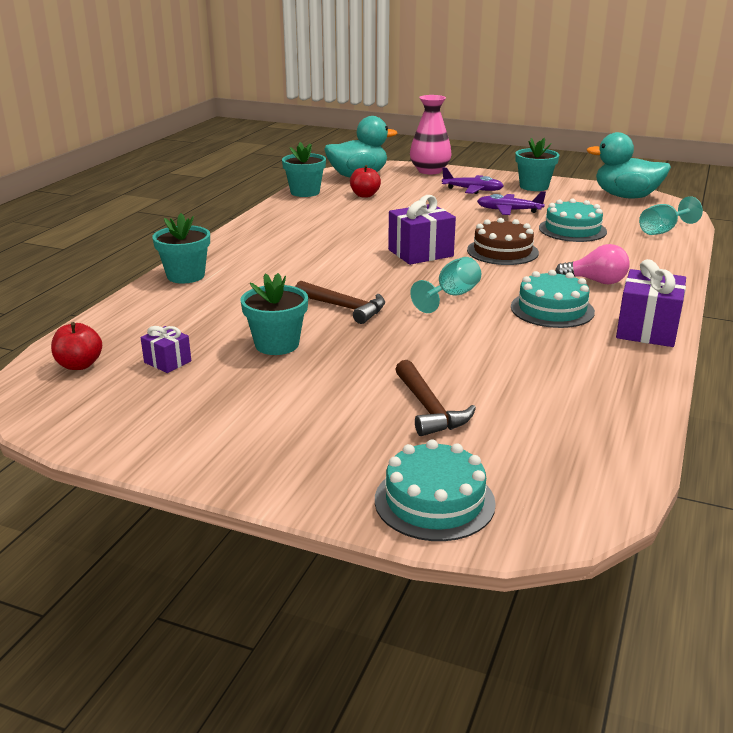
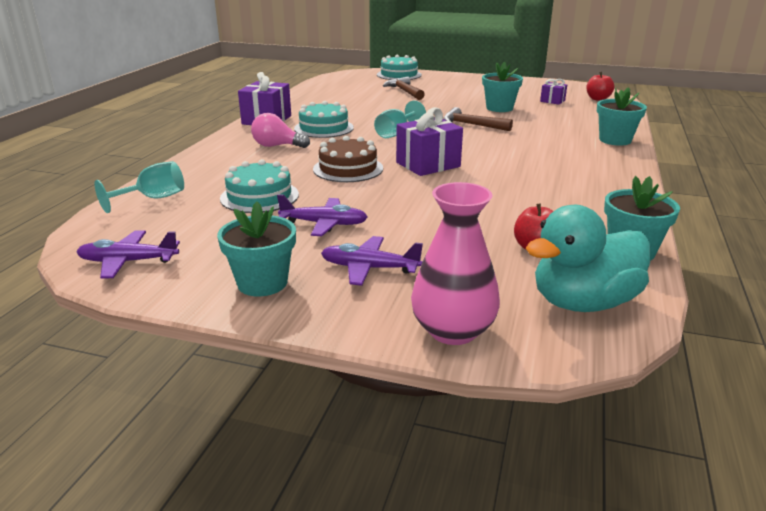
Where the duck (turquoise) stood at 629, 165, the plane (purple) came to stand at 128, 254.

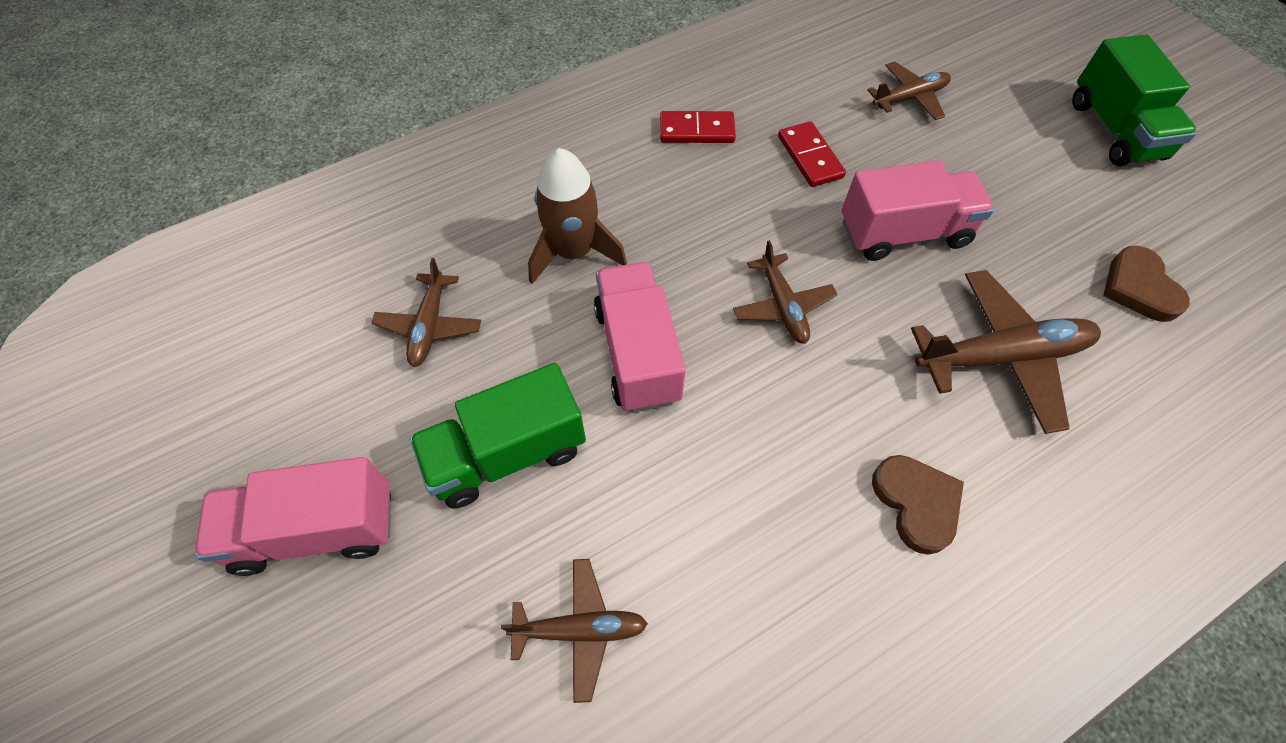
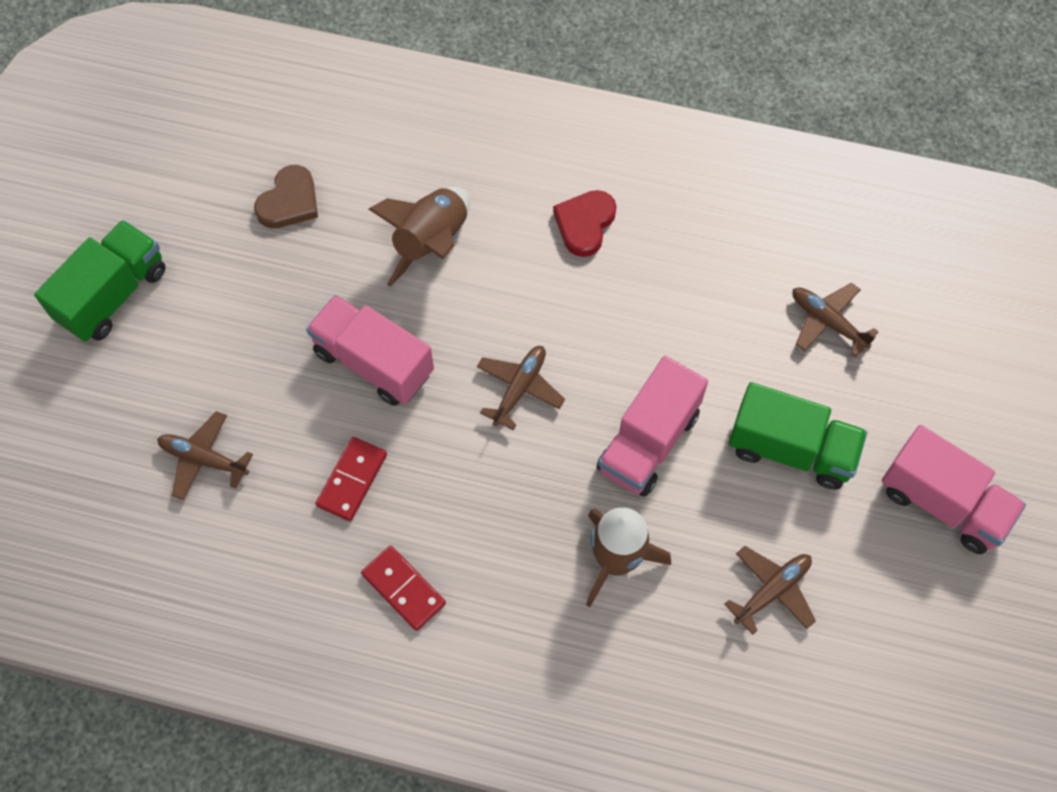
Where the plane (brown) stood at 1006, 352, the rocket (brown) came to stand at 419, 237.
What was the heart (brown) at 918, 505 turned into the heart (red) at 584, 223.

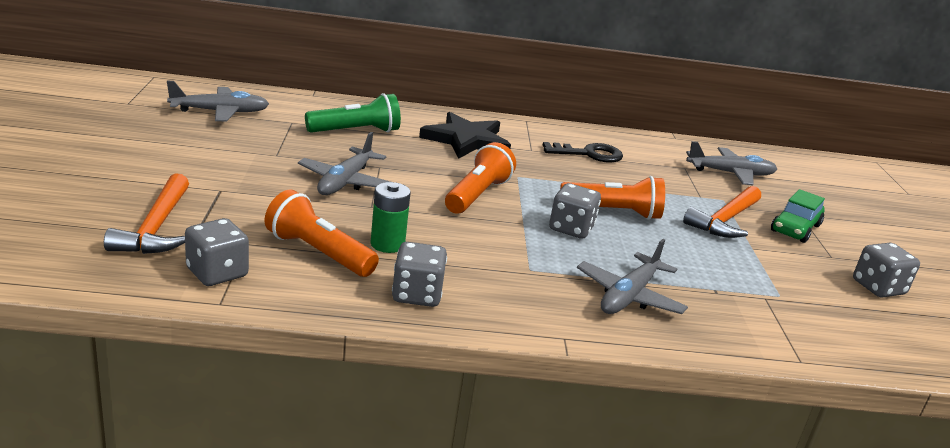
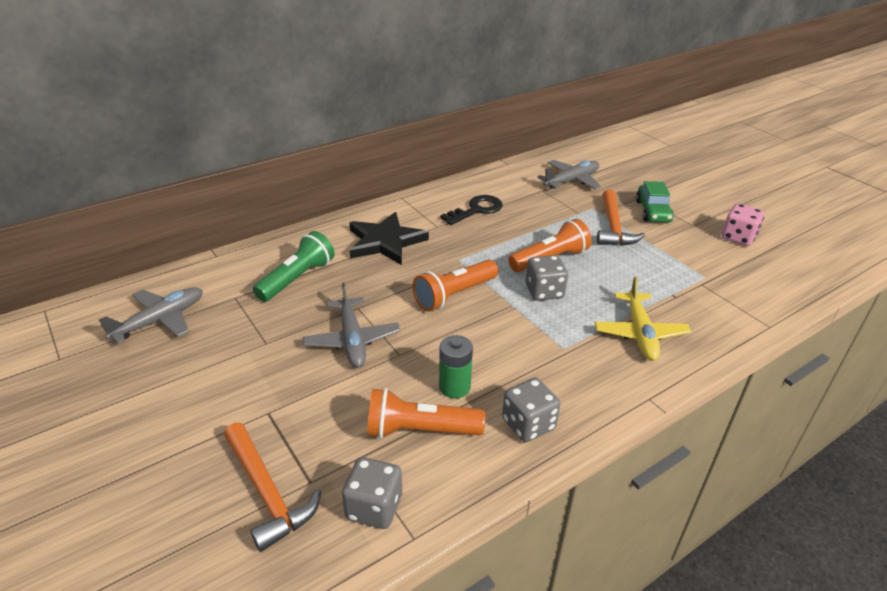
The flashlight (orange) at 480, 177 ended up facing another way, 120 degrees counterclockwise from before.
What was the plane (grey) at 632, 276 turned into the plane (yellow) at 643, 318.
What was the dice (grey) at 886, 270 turned into the dice (pink) at 743, 224.

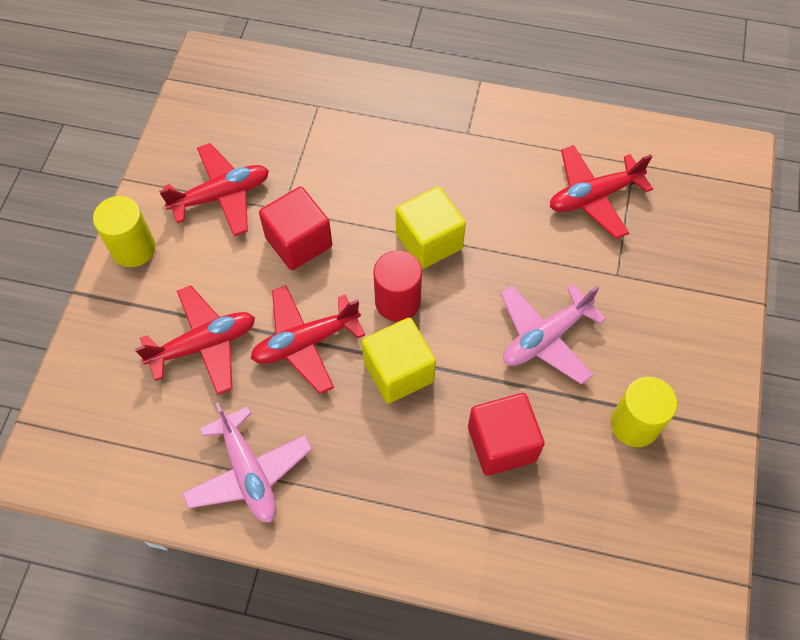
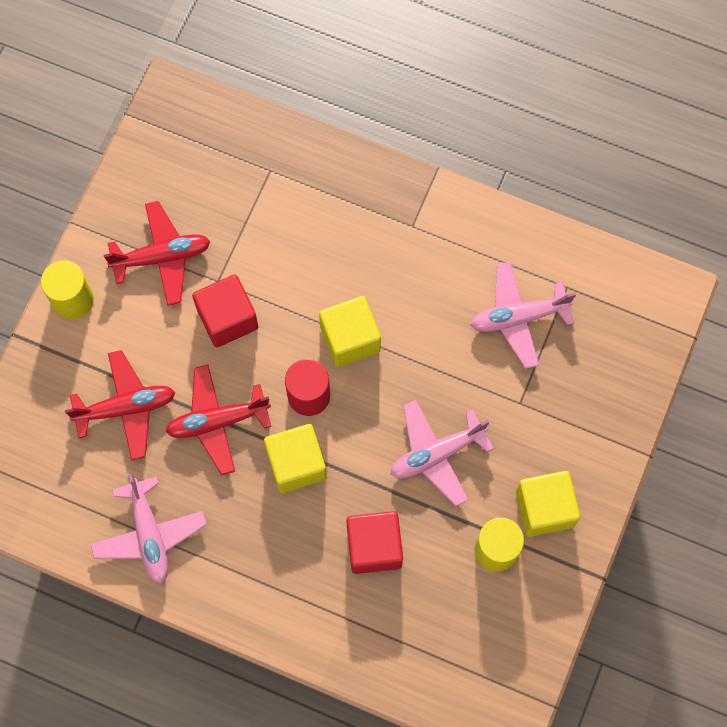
What was the plane (red) at 601, 192 turned into the plane (pink) at 523, 315.
The second view gained the cube (yellow) at 548, 504.

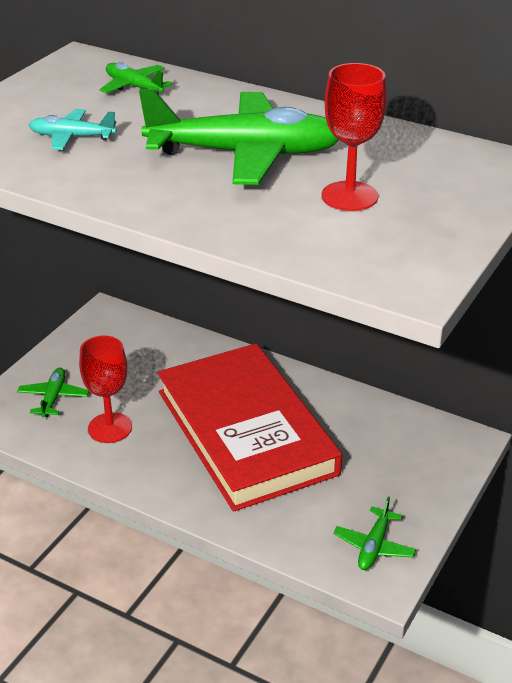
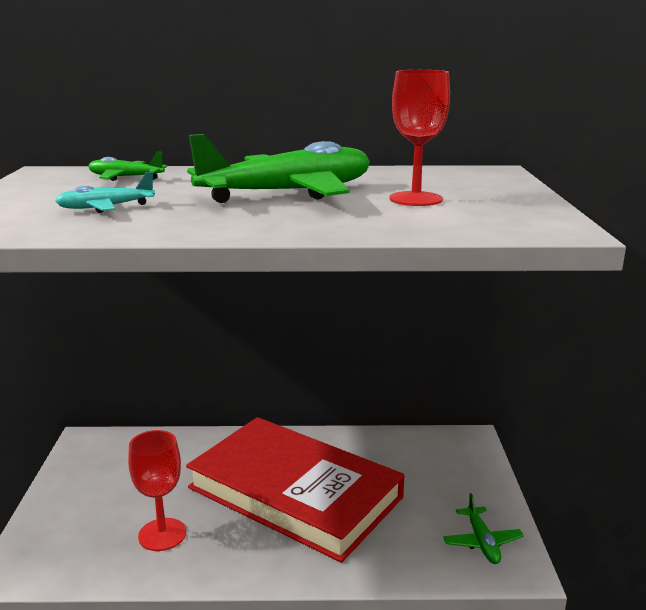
The second view lost the plane (green) at 53, 392.

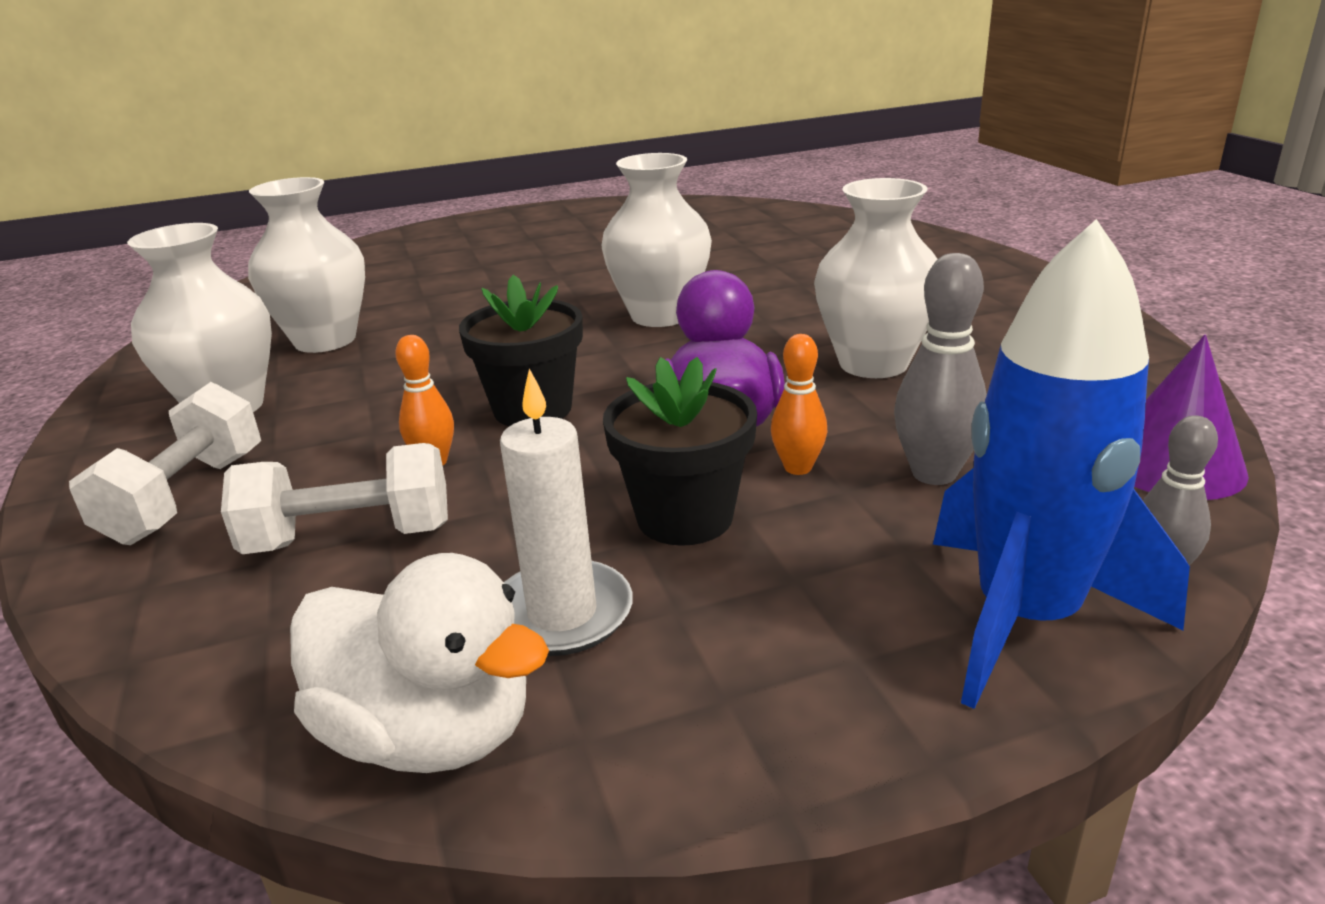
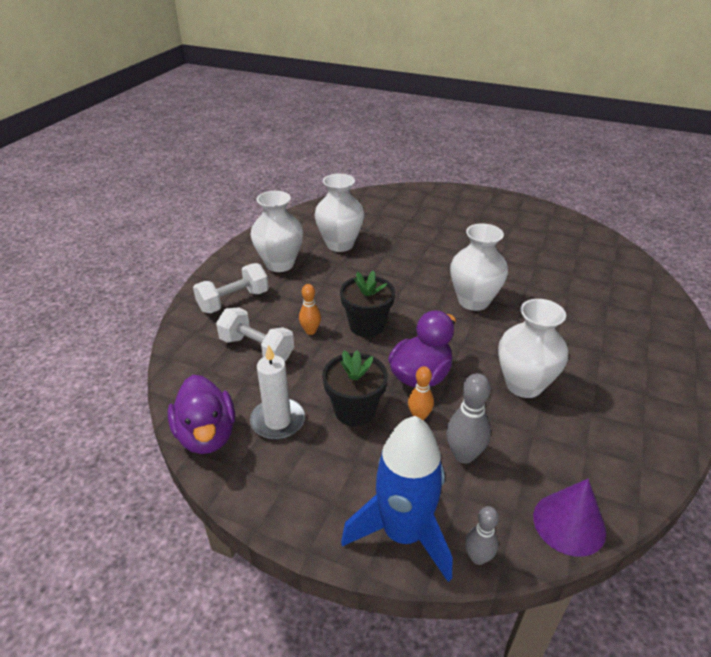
What was the duck (white) at 419, 663 turned into the duck (purple) at 201, 414.

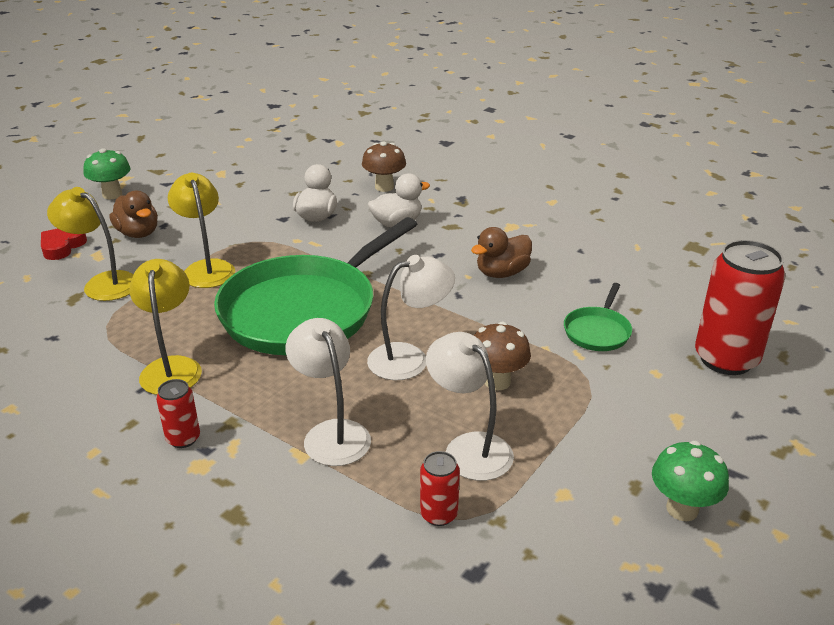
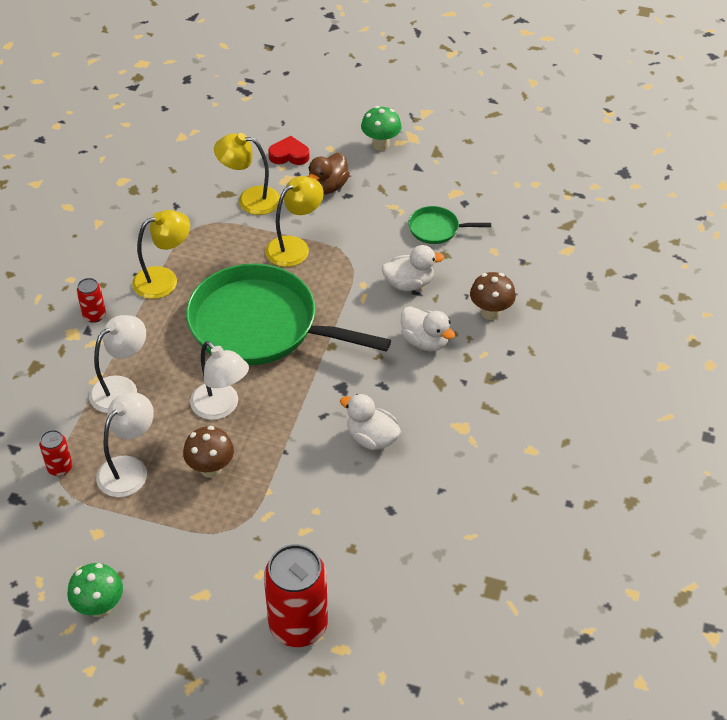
The lamp (yellow) at 90, 244 ended up facing another way, 90 degrees counterclockwise from before.
What was the duck (brown) at 501, 252 turned into the duck (white) at 370, 422.
The pan (green) ended up elsewhere, having gone from 598, 317 to 449, 225.

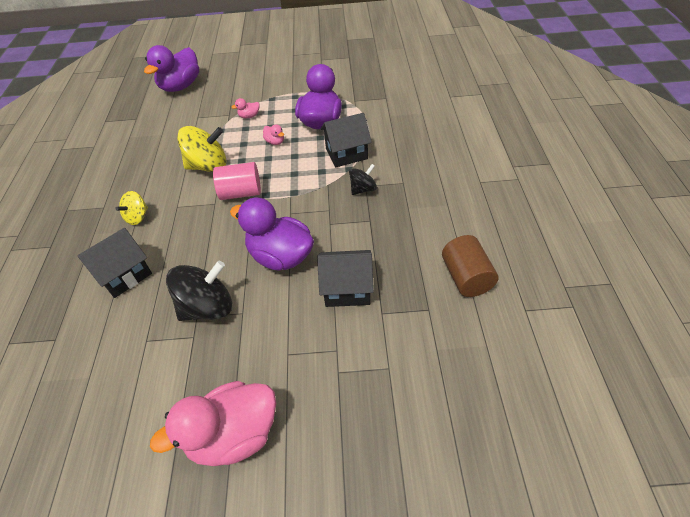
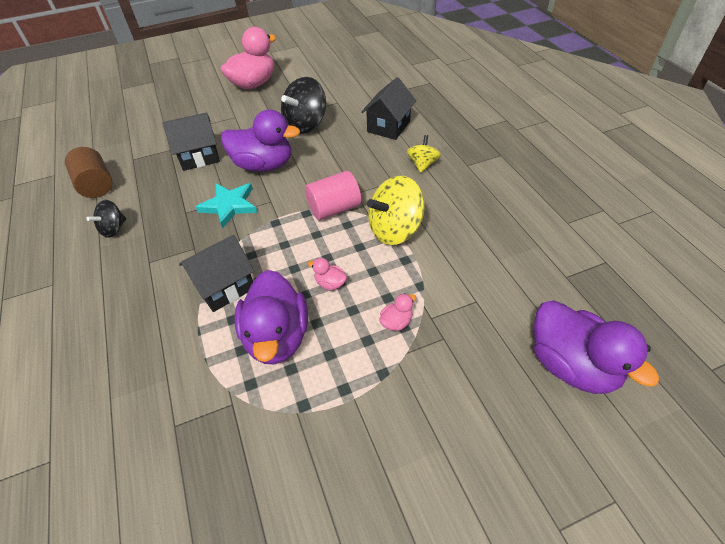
The duck (purple) at 171, 68 ended up facing another way, 135 degrees clockwise from before.
The spinning top (black) ended up elsewhere, having gone from 363, 179 to 106, 219.
The second view gained the star (turquoise) at 226, 205.

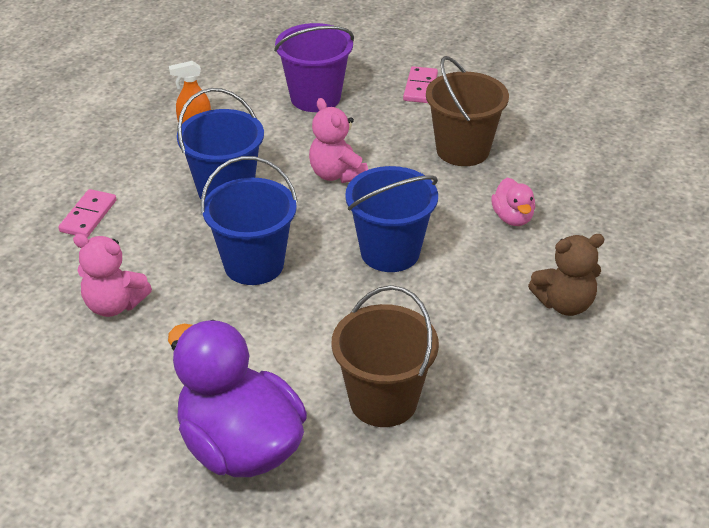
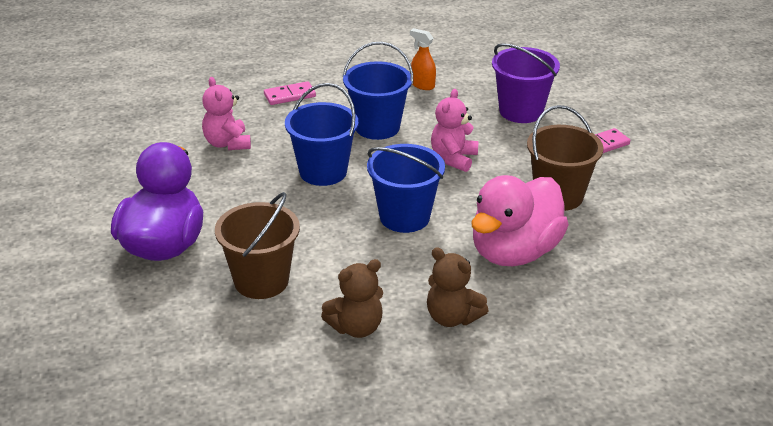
The size of the duck (pink) at 513, 202 changed by a factor of 2.23.
The second view gained the teddy bear (brown) at 352, 298.

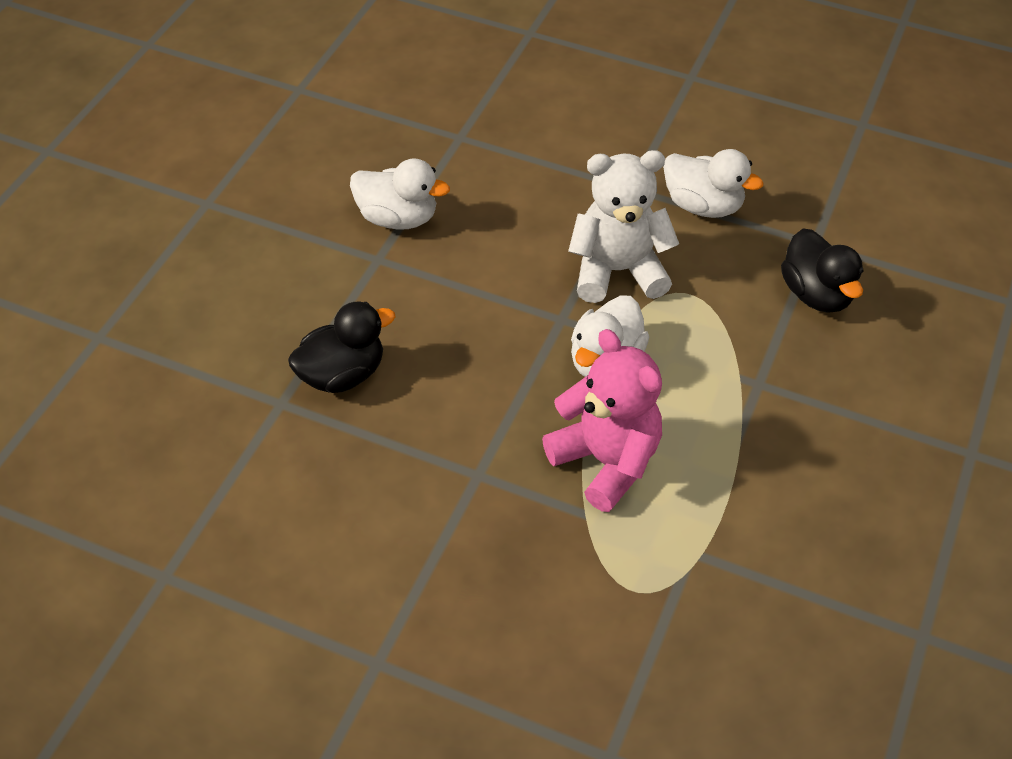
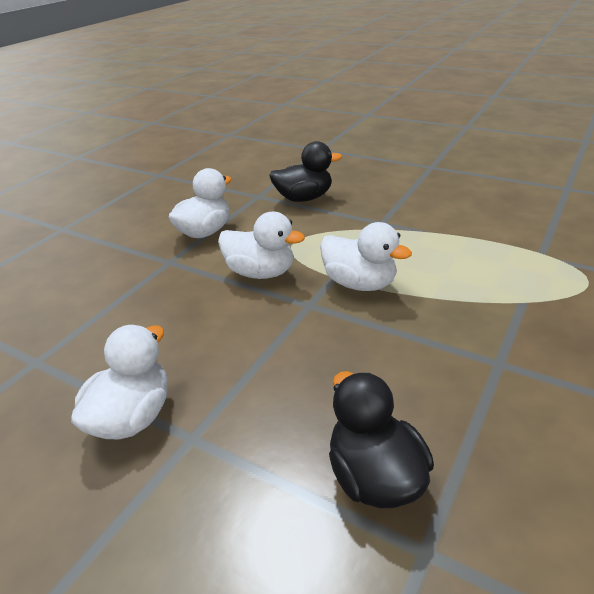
Where the teddy bear (white) stood at 623, 226, the duck (white) came to stand at 261, 245.
The second view lost the teddy bear (pink) at 602, 420.

